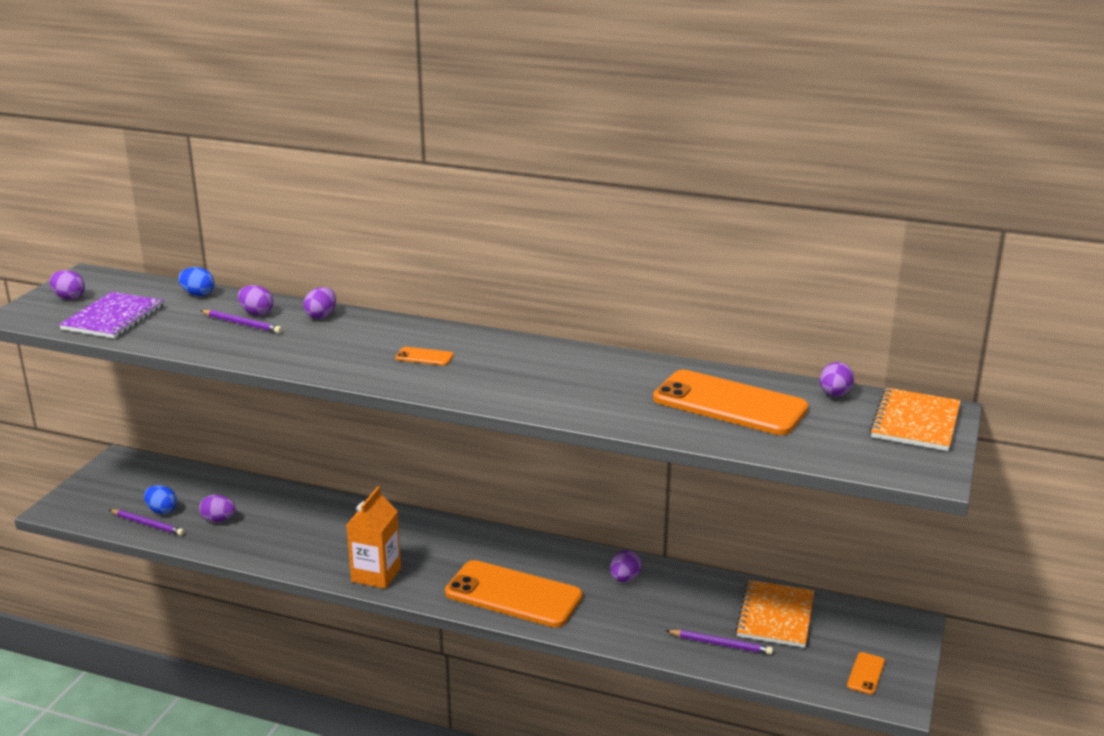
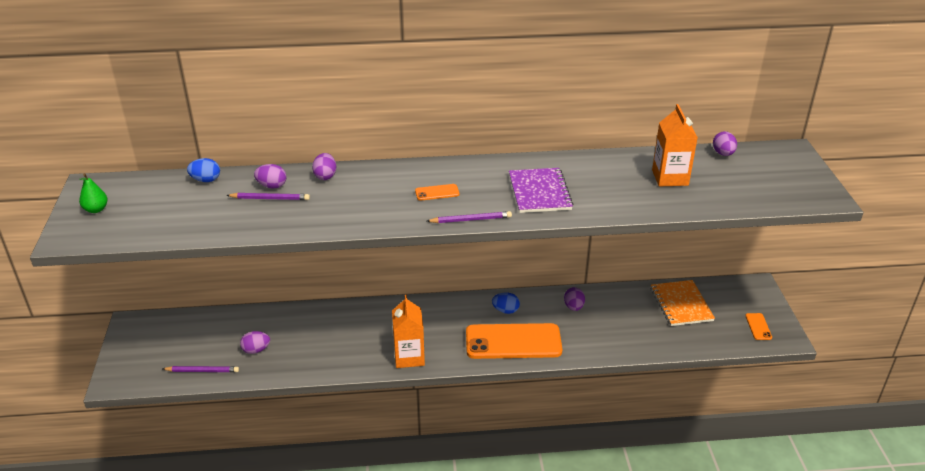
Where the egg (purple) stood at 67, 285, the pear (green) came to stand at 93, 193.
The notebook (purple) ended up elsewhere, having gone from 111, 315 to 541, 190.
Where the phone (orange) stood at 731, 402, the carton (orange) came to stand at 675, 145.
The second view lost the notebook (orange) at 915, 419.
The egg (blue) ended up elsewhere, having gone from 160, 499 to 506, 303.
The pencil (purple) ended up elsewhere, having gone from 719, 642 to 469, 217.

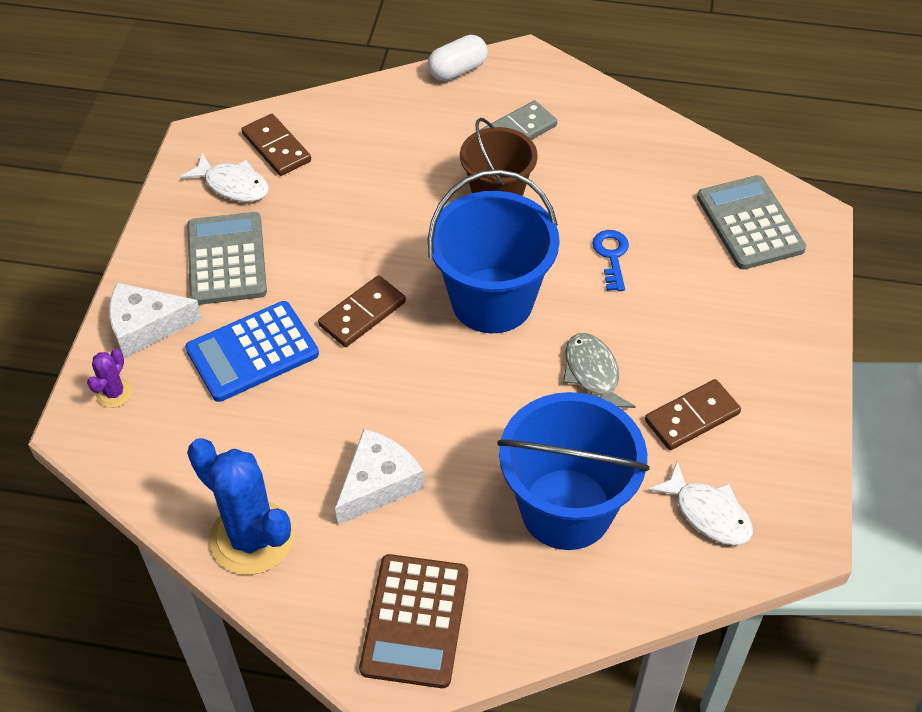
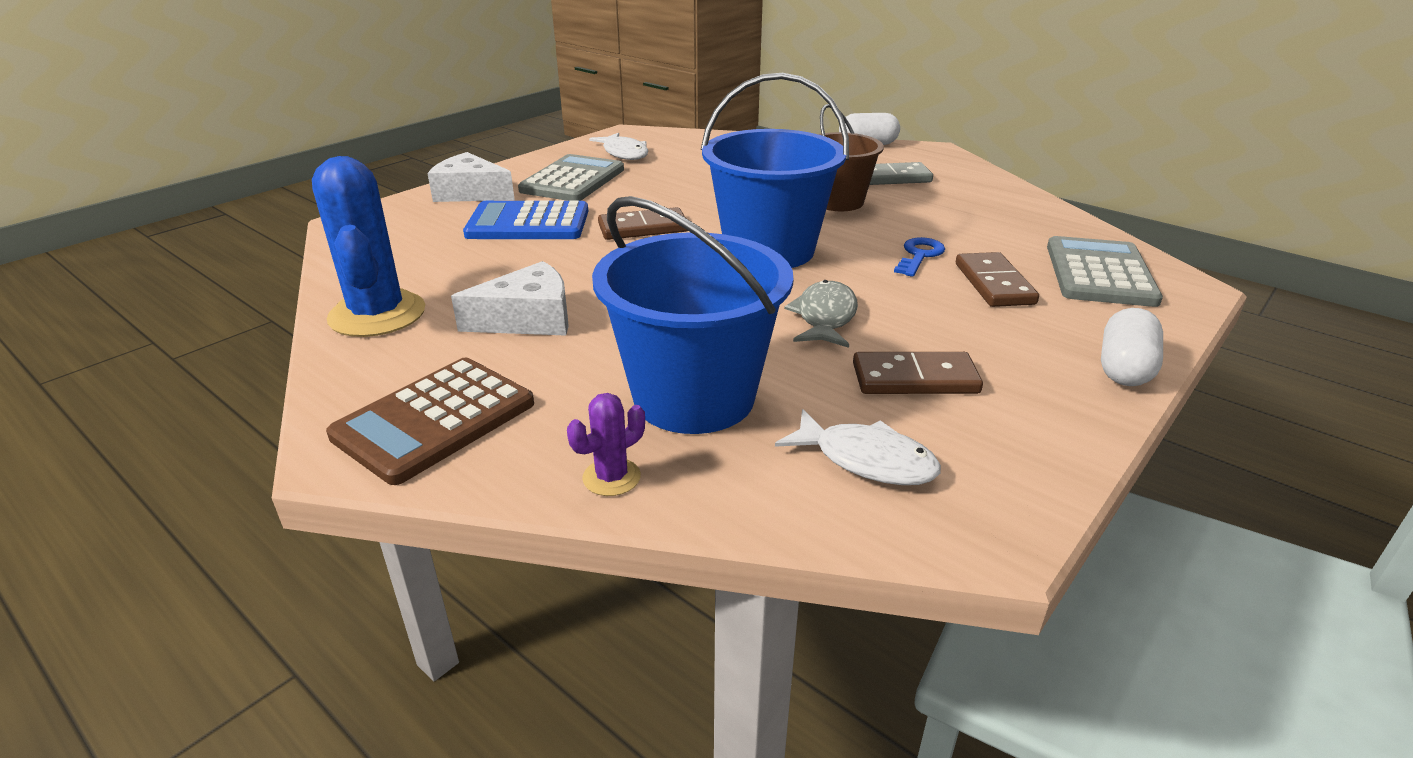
The domino (brown) ended up elsewhere, having gone from 276, 145 to 997, 279.
The cactus (purple) ended up elsewhere, having gone from 110, 378 to 606, 444.
The fish (white) at 700, 503 ended up facing another way, 45 degrees counterclockwise from before.
The second view gained the capsule (white) at 1132, 347.

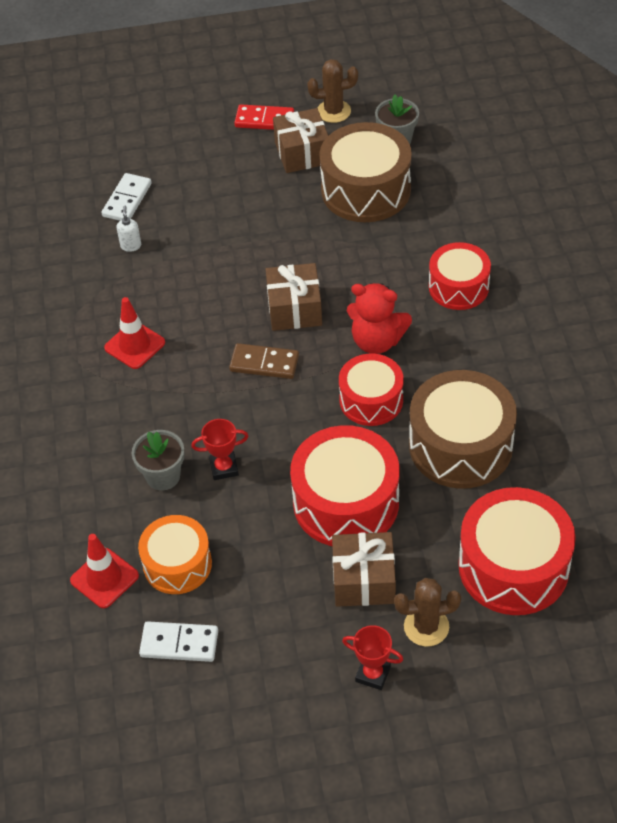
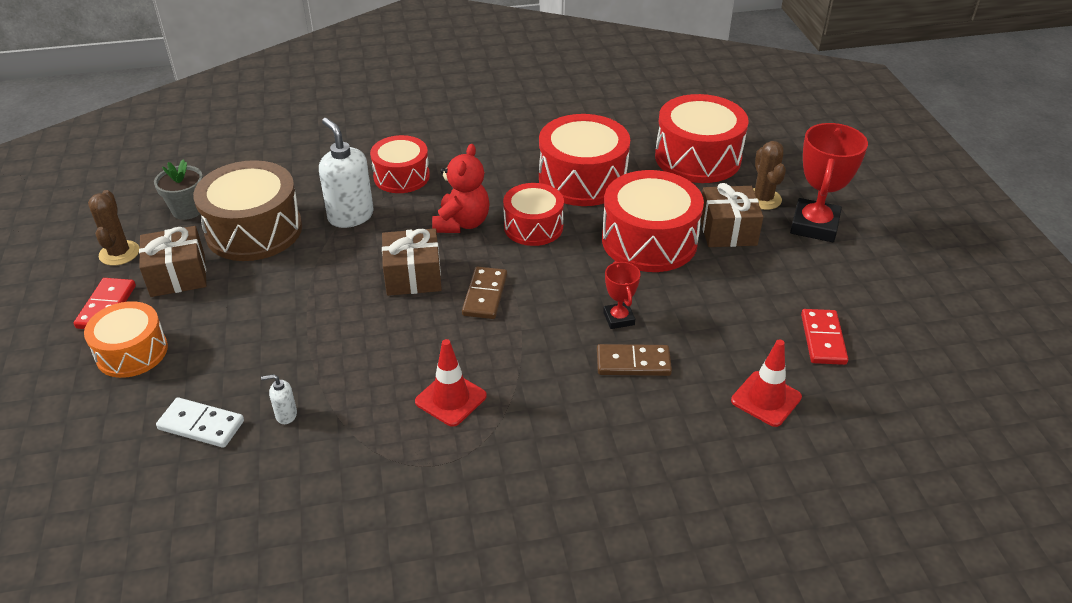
What was the drum (brown) at 463, 429 turned into the drum (red) at 584, 160.
Where the flower pot (grey) stood at 158, 460, the domino (brown) came to stand at 634, 360.
The drum (orange) ended up elsewhere, having gone from 175, 554 to 126, 339.
What was the domino (white) at 178, 641 turned into the domino (red) at 824, 337.
The size of the trophy (red) at 372, 657 changed by a factor of 1.88.
The second view gained the soap dispenser (white) at 346, 173.

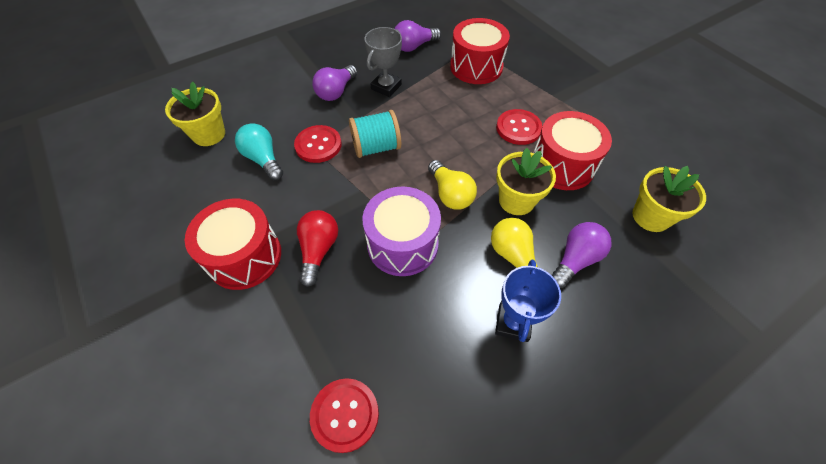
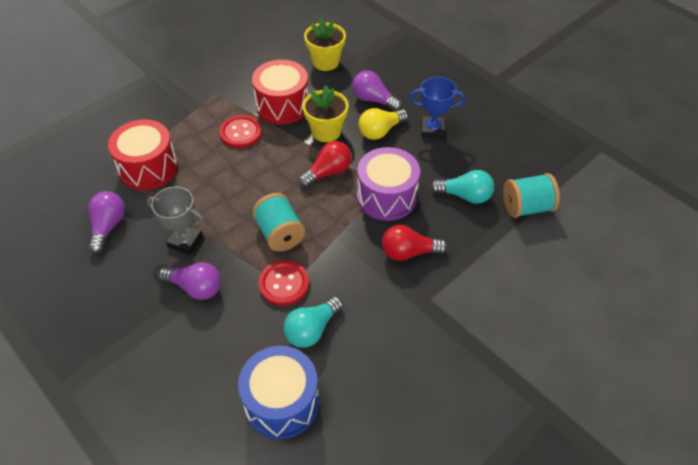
The light bulb (purple) at 418, 36 ended up facing another way, 135 degrees counterclockwise from before.
Where the flower pot (yellow) stood at 195, 114, the drum (blue) came to stand at 278, 392.
What was the light bulb (yellow) at 452, 185 turned into the light bulb (red) at 325, 164.
The second view lost the drum (red) at 233, 244.
Where the button (red) stood at 344, 415, the spool (turquoise) came to stand at 531, 195.
The second view gained the light bulb (turquoise) at 462, 187.

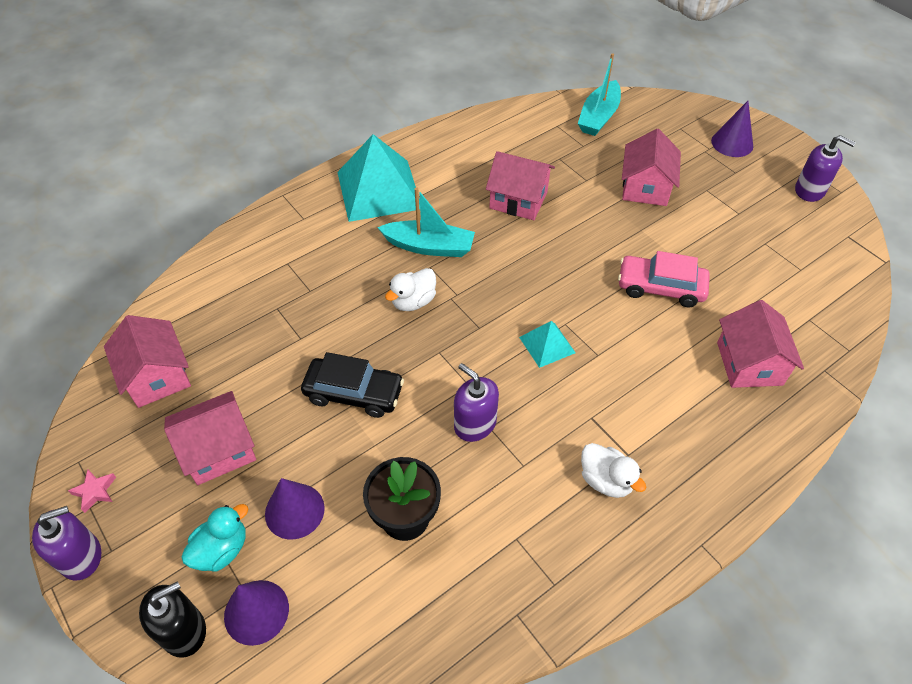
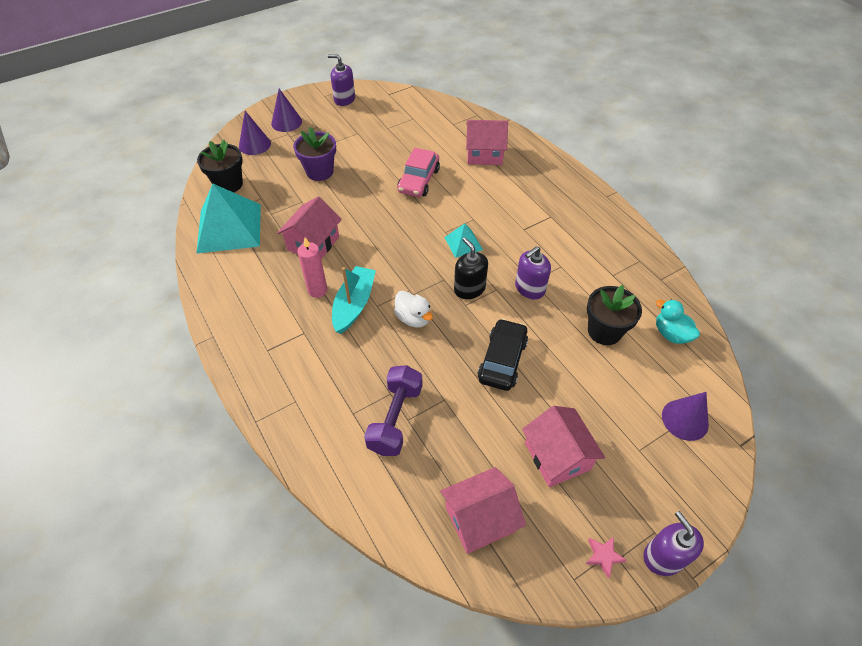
Where the boat (turquoise) stood at 599, 94, the flower pot (black) came to stand at 220, 165.
Where the house (pink) stood at 651, 167, the flower pot (purple) came to stand at 314, 154.
The pyramid (turquoise) ended up elsewhere, having gone from 378, 178 to 228, 219.
The soap dispenser (purple) at 825, 168 ended up facing another way, 105 degrees counterclockwise from before.
The second view lost the duck (white) at 613, 470.
The cone (purple) ended up elsewhere, having gone from 295, 509 to 255, 133.
The duck (turquoise) ended up elsewhere, having gone from 214, 537 to 678, 321.
The soap dispenser (black) ended up elsewhere, having gone from 172, 619 to 471, 268.
The second view gained the candle (pink) at 312, 267.
The second view gained the dumbbell (purple) at 393, 410.

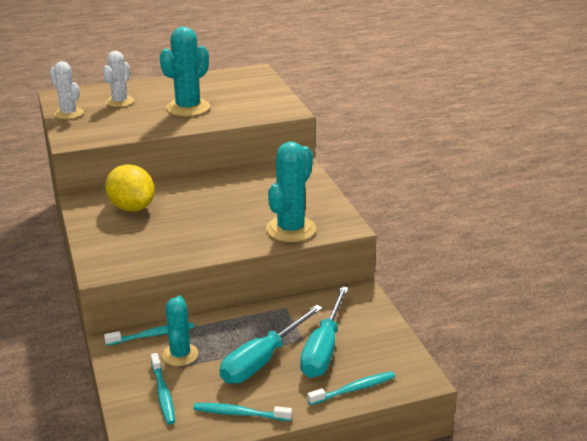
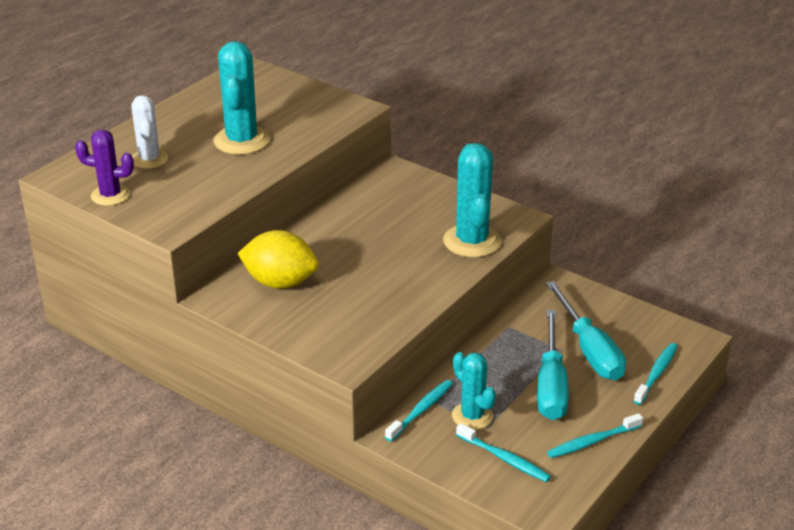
What was the cactus (white) at 66, 90 turned into the cactus (purple) at 104, 167.

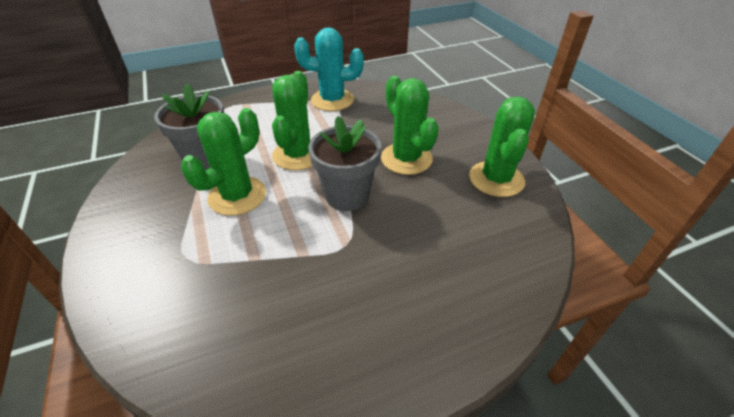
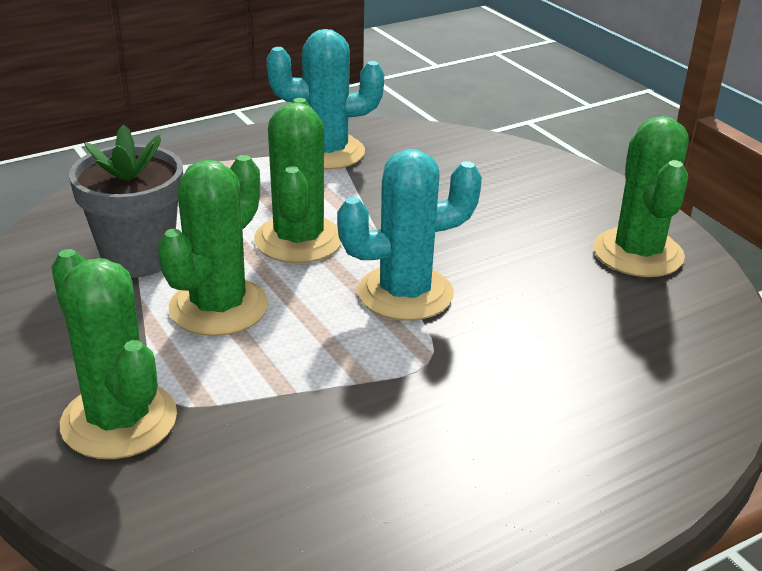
The cactus (green) ended up elsewhere, having gone from 410, 125 to 114, 354.
Where the flower pot (grey) stood at 344, 163, the cactus (turquoise) came to stand at 409, 235.

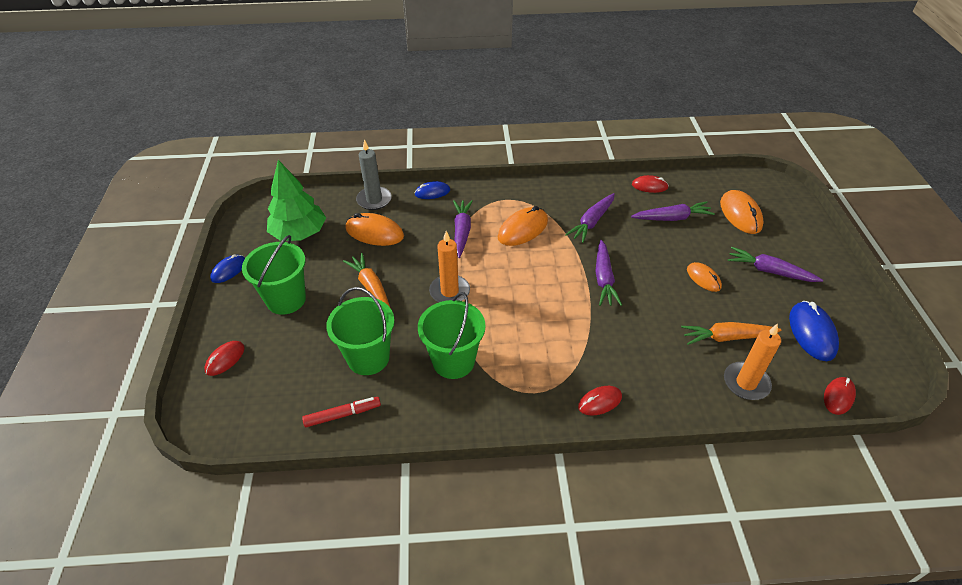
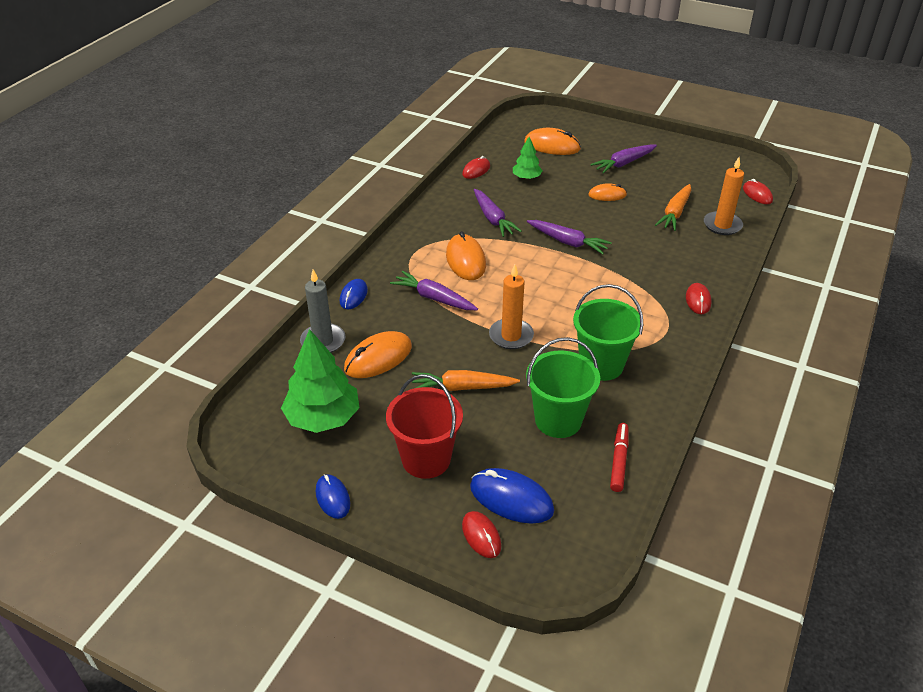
Where the carrot (purple) stood at 673, 211, the tree (green) came to stand at 527, 158.
What was the bucket (green) at 274, 275 turned into the bucket (red) at 424, 426.
The mouse (blue) ended up elsewhere, having gone from 814, 331 to 512, 496.

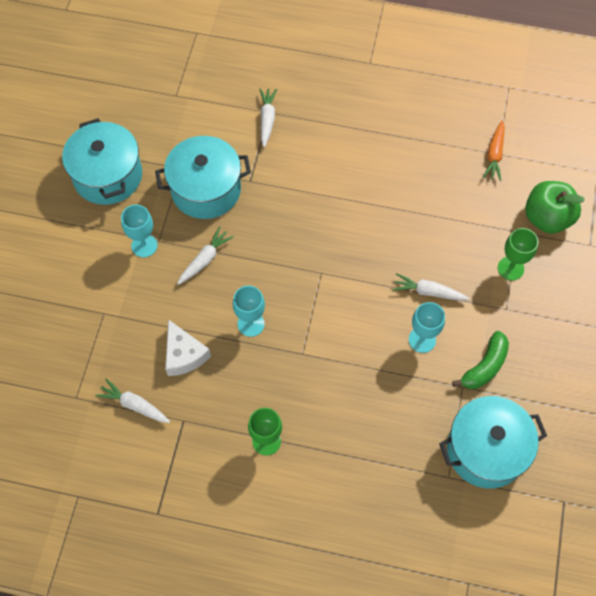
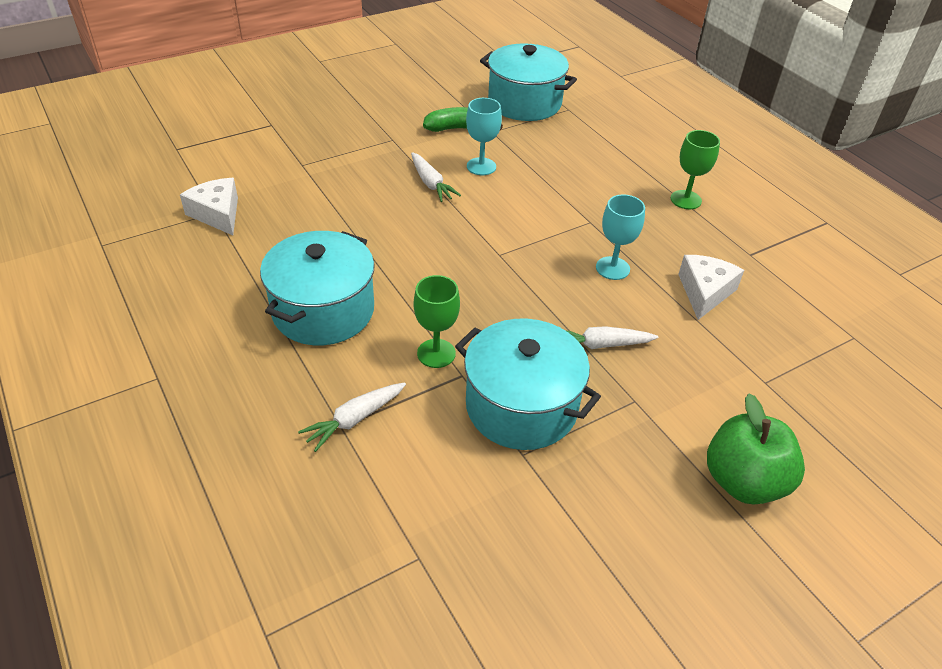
The pot (turquoise) ended up elsewhere, having gone from 102, 161 to 317, 288.
Where the carrot (orange) stood at 494, 150, the cheese (white) came to stand at 209, 206.
The apple (green) ended up elsewhere, having gone from 555, 207 to 756, 449.
The second view lost the goblet (turquoise) at 139, 231.
The goblet (green) ended up elsewhere, having gone from 518, 254 to 436, 321.
The second view lost the carrot (white) at 133, 401.

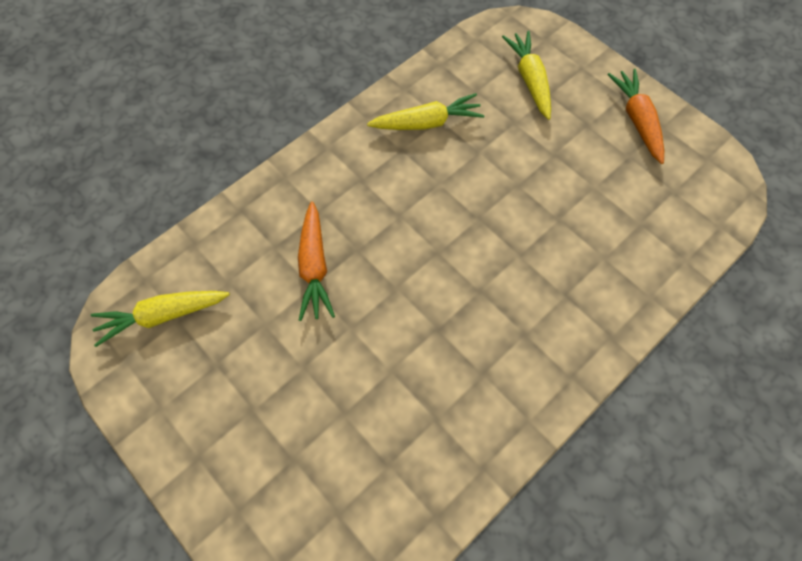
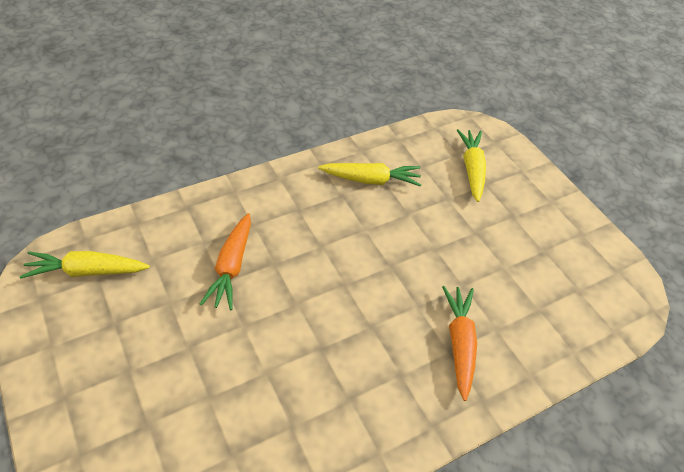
The carrot (orange) ended up elsewhere, having gone from 636, 116 to 459, 343.

